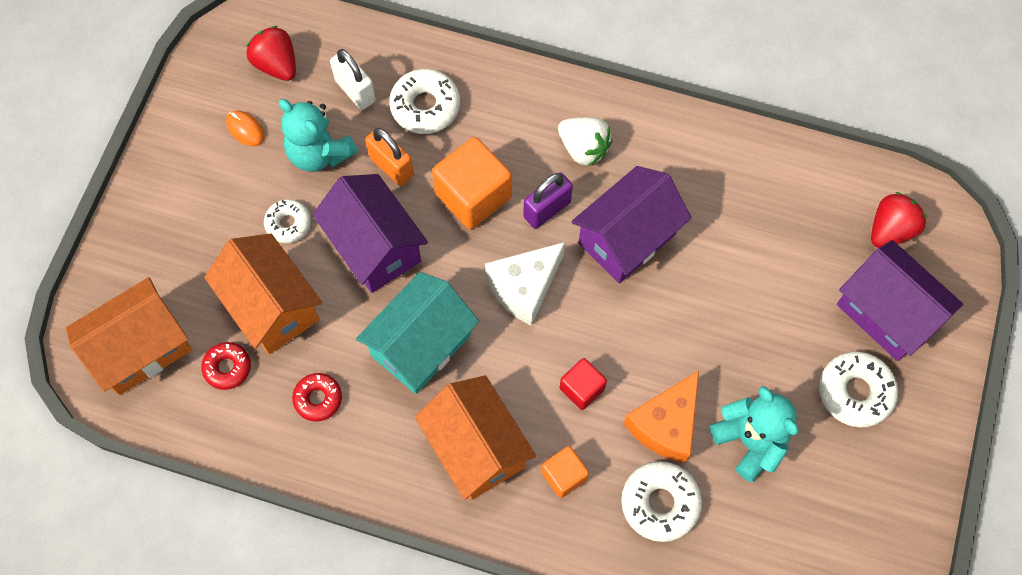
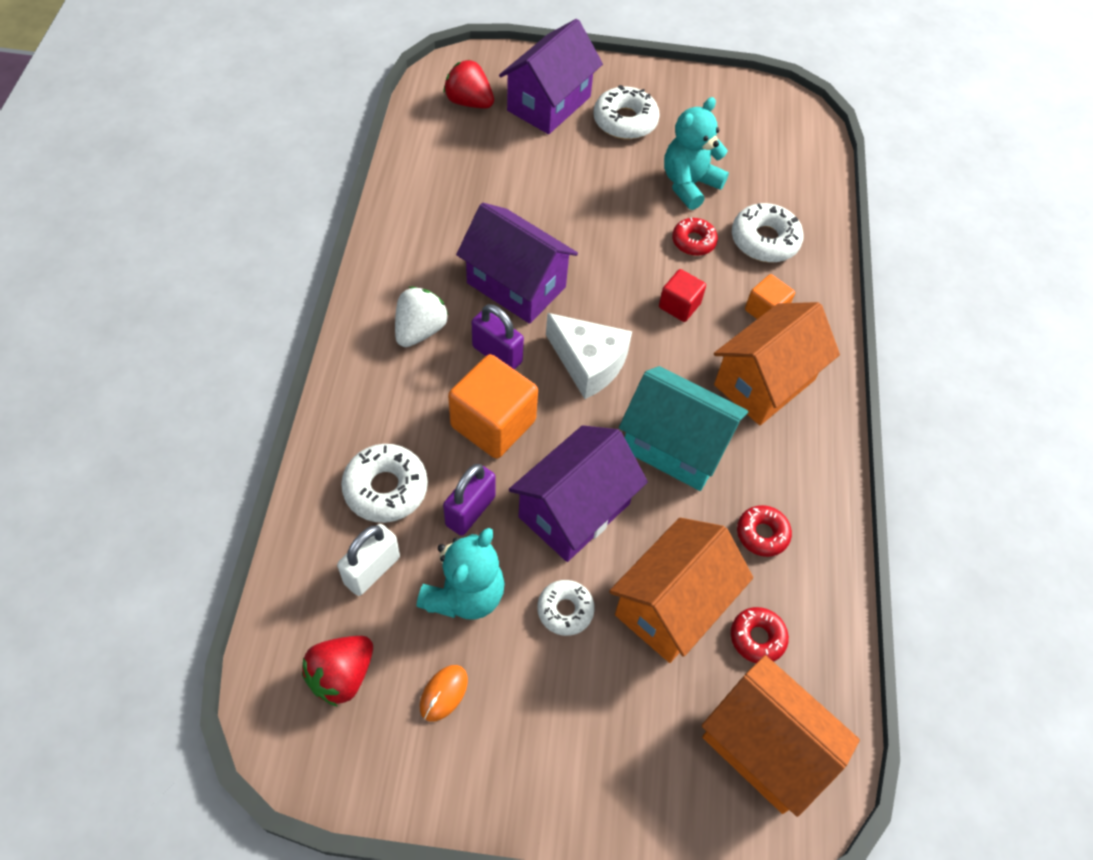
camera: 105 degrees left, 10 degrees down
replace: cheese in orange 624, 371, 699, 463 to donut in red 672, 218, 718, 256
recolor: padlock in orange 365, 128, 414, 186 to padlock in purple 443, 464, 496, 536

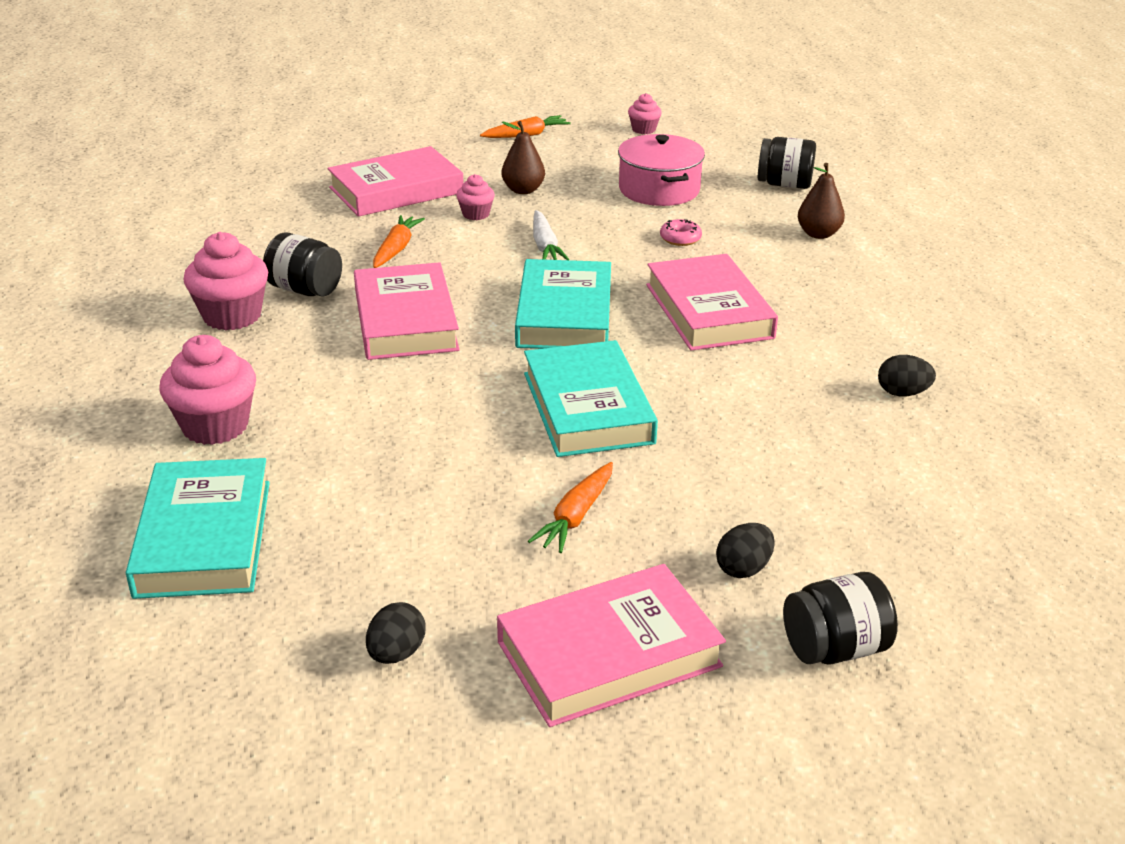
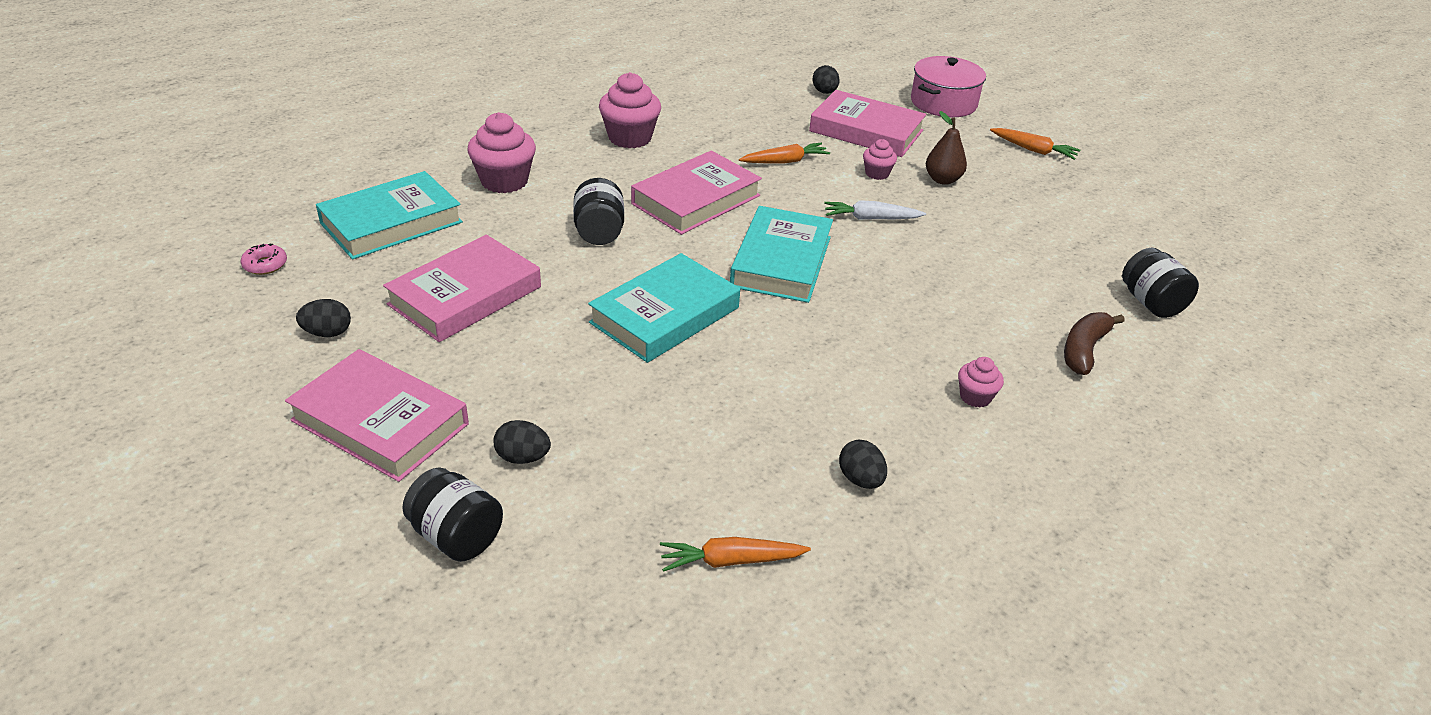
camera: 55 degrees right, 5 degrees up
insert: egg in black 813, 65, 840, 94
move: cupcake in pink 628, 93, 662, 134 to 958, 357, 1004, 407; pot in pink 618, 134, 705, 206 to 911, 56, 986, 117; donut in pink 660, 219, 702, 246 to 241, 244, 287, 275; jar in black 263, 233, 342, 297 to 573, 178, 624, 245; book in pink 646, 254, 778, 351 to 383, 235, 541, 342; carrot in orange 528, 462, 613, 553 to 660, 537, 811, 572
replace: pear in brown 798, 163, 845, 239 to banana in brown 1064, 312, 1125, 375
rotate: carrot in white 533, 210, 569, 260 = 824, 200, 926, 220 45 degrees clockwise; book in turquoise 515, 259, 611, 349 = 730, 206, 833, 303 45 degrees counterclockwise

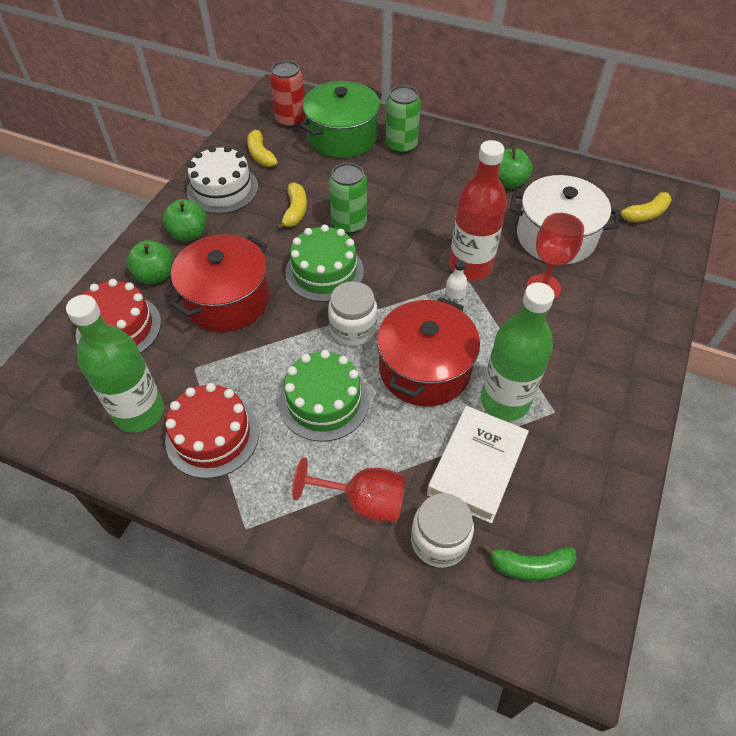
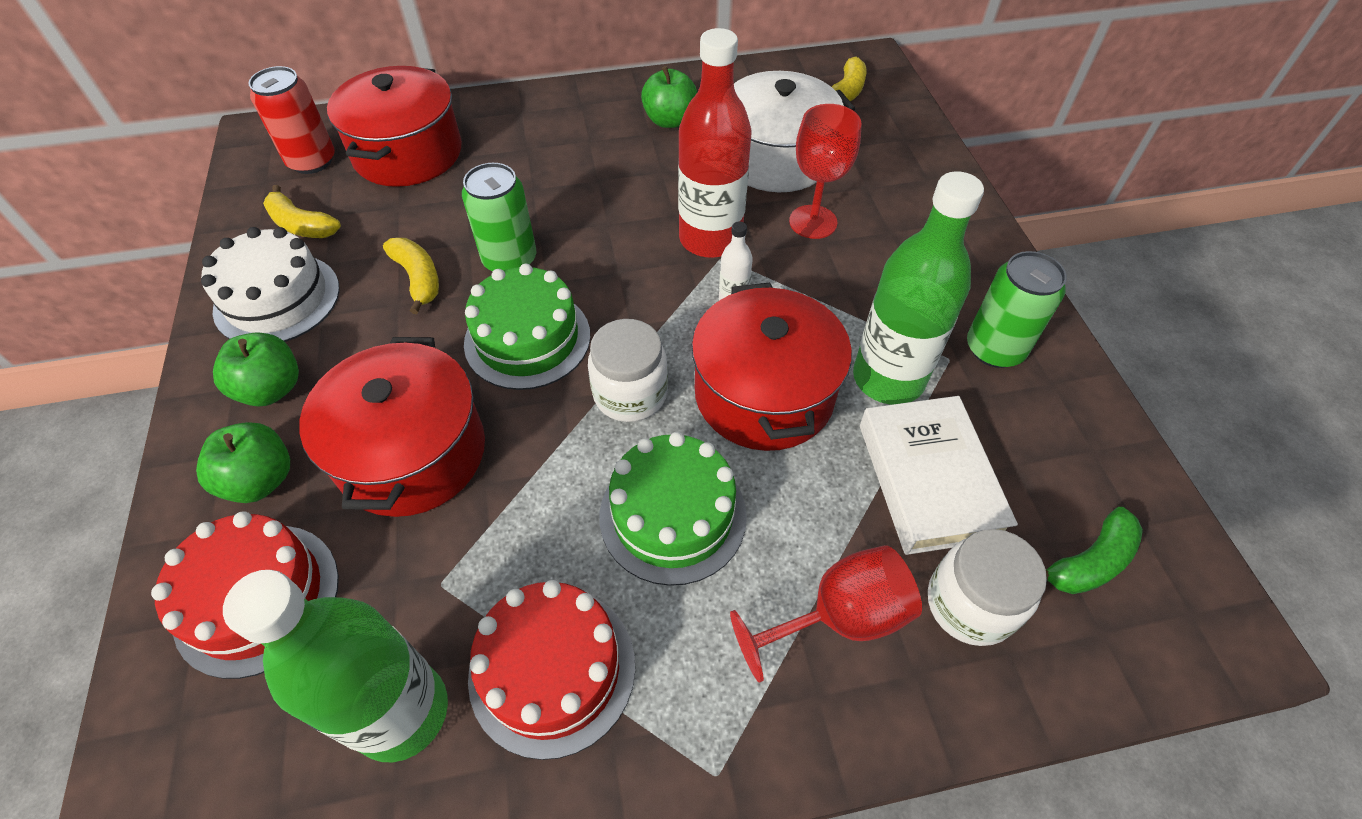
camera: 35 degrees left, 0 degrees up
move: can in green 386, 85, 421, 154 to 967, 251, 1067, 368
recolor: pot in green 300, 81, 382, 158 to pot in red 327, 66, 462, 187

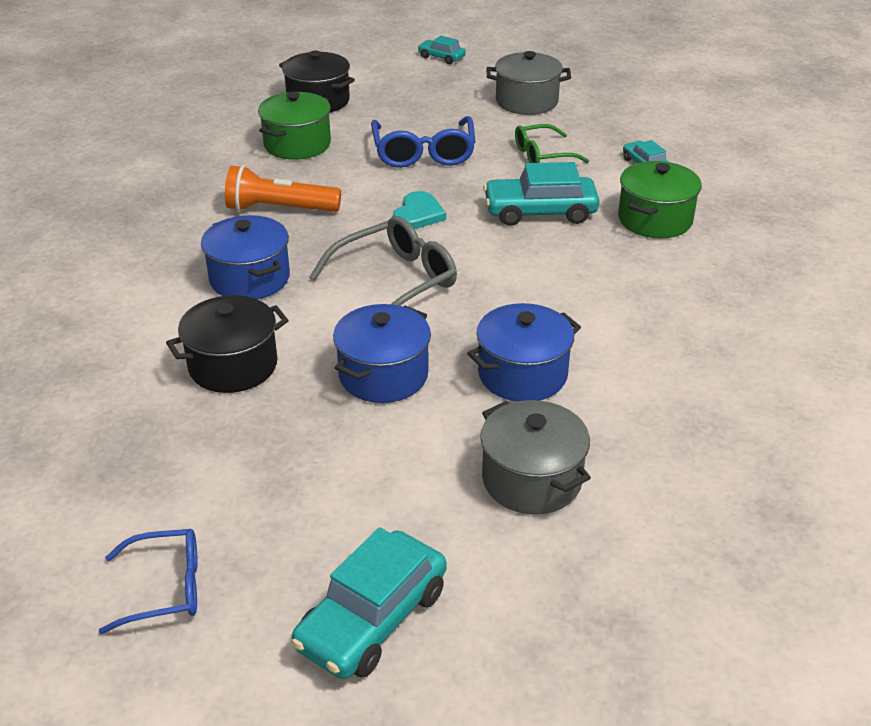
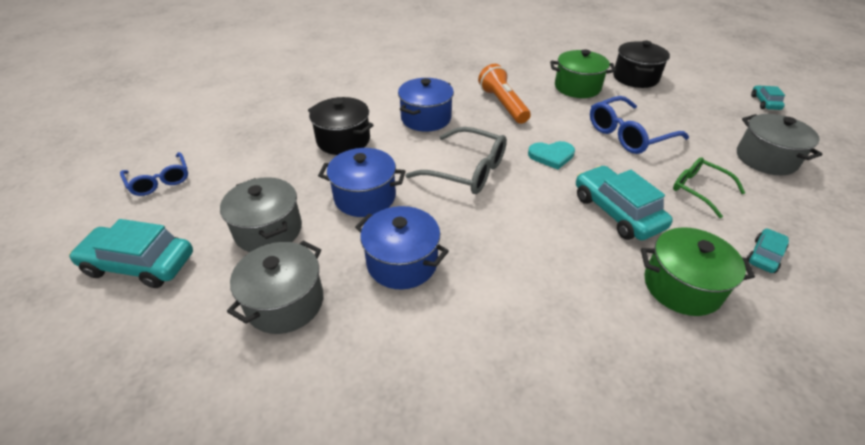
camera: 65 degrees right, 5 degrees up
insert: pot in grey 220, 177, 302, 252

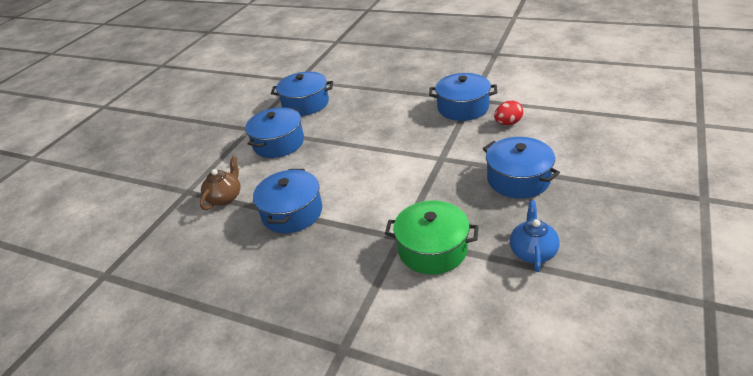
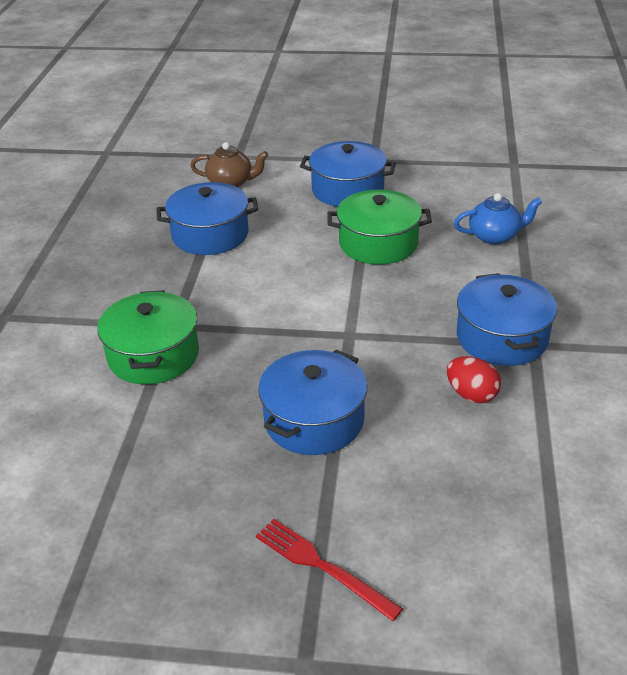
camera: 70 degrees right, 0 degrees up
delete: pot in blue 271, 72, 333, 116
insert: pot in green 327, 190, 432, 265; fork in red 256, 519, 403, 621
move: teapot in blue 510, 200, 559, 272 to 454, 193, 542, 245

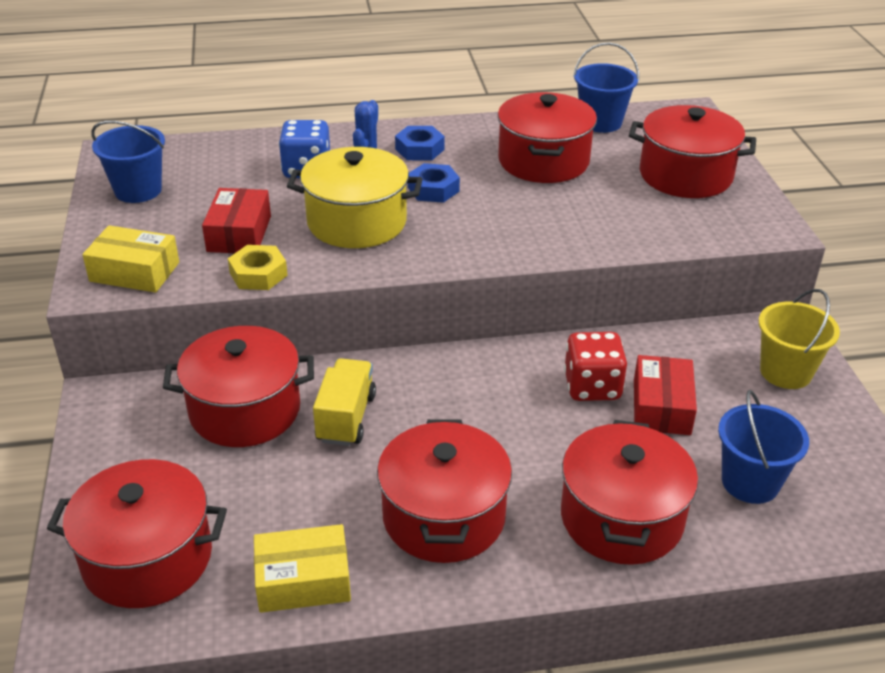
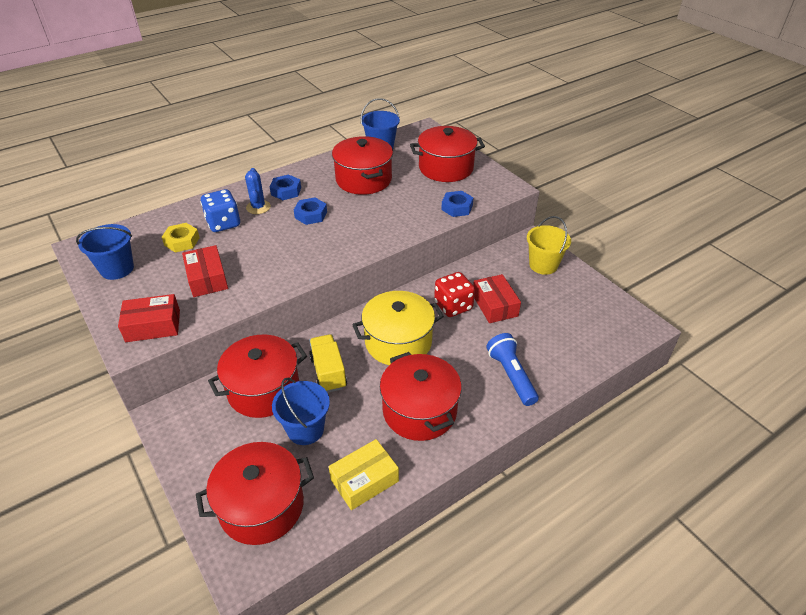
camera: 25 degrees left, 5 degrees up
insert: nut in blue 441, 191, 474, 217
move: pot in yellow 287, 147, 423, 248 to 352, 291, 444, 365; nut in yellow 228, 245, 288, 290 to 162, 223, 200, 253; bucket in blue 718, 390, 809, 504 to 272, 378, 330, 445
replace: pot in red 561, 420, 698, 565 to flashlight in blue 486, 333, 539, 406
recolor: box in yellow 82, 225, 179, 292 to box in red 118, 294, 180, 342

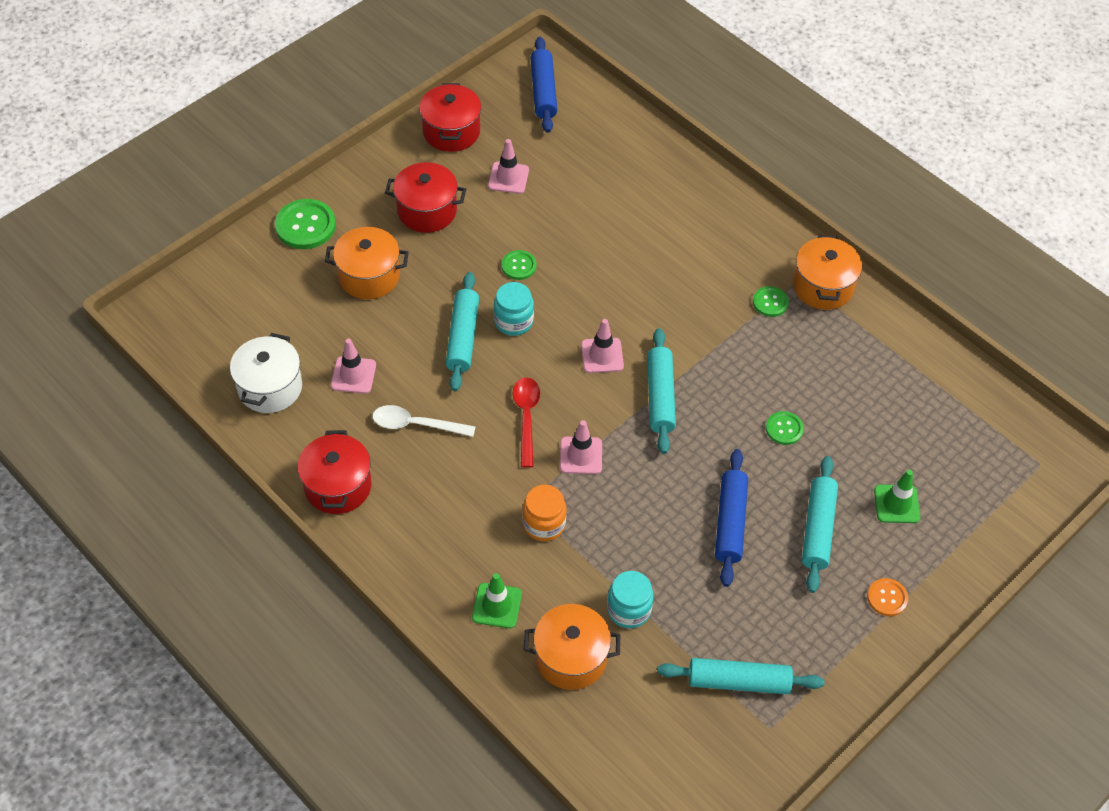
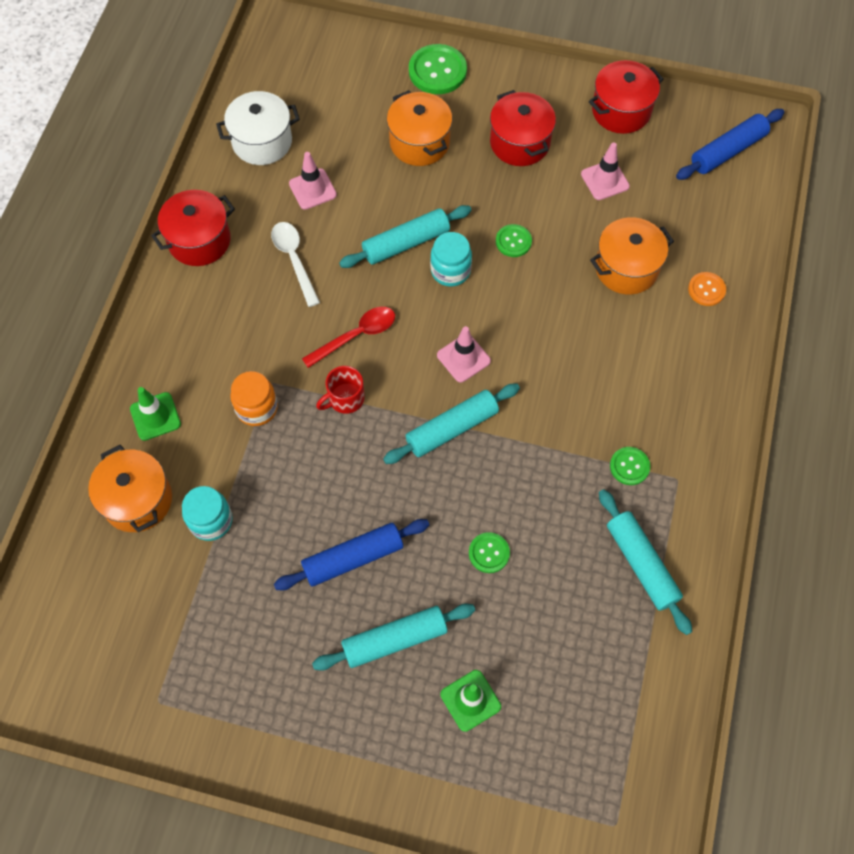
camera: 60 degrees right, 10 degrees up
move: pot in orange 793, 235, 862, 310 to 590, 217, 674, 295; button in orange 867, 578, 908, 616 to 688, 272, 726, 306; rolling pin in turquoise 657, 658, 824, 694 to 599, 489, 692, 635
replace: traffic cone in pink 560, 420, 602, 474 to mug in red 316, 366, 365, 414

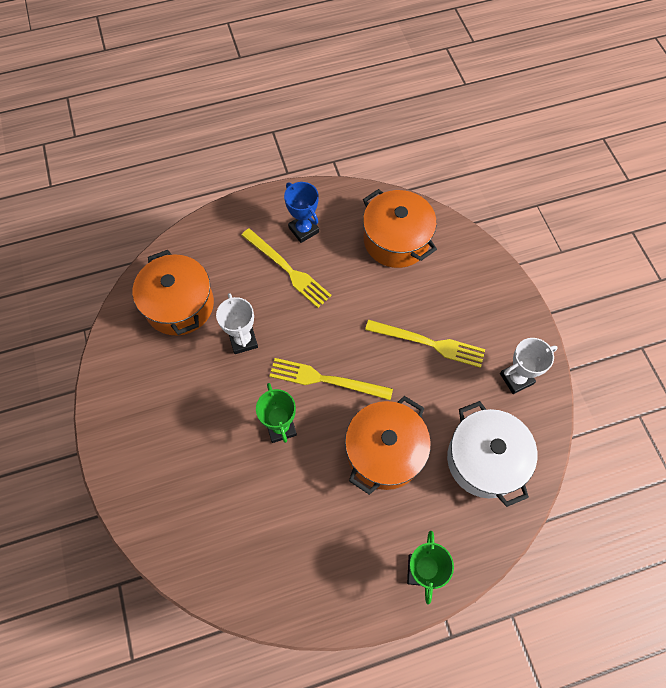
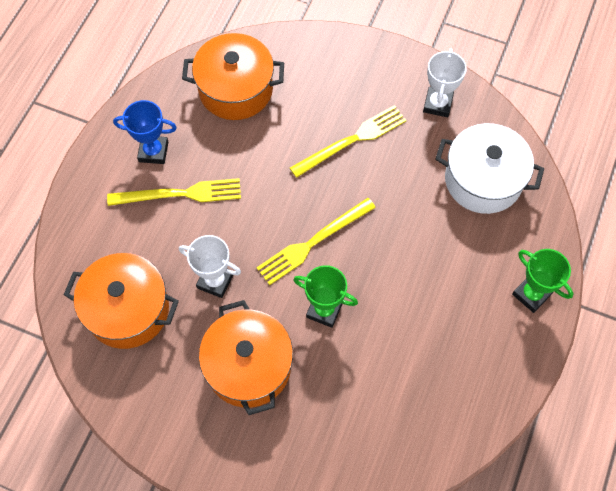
camera: 50 degrees left, 0 degrees up
move: pot in orange 345, 396, 431, 495 to 199, 300, 293, 415

